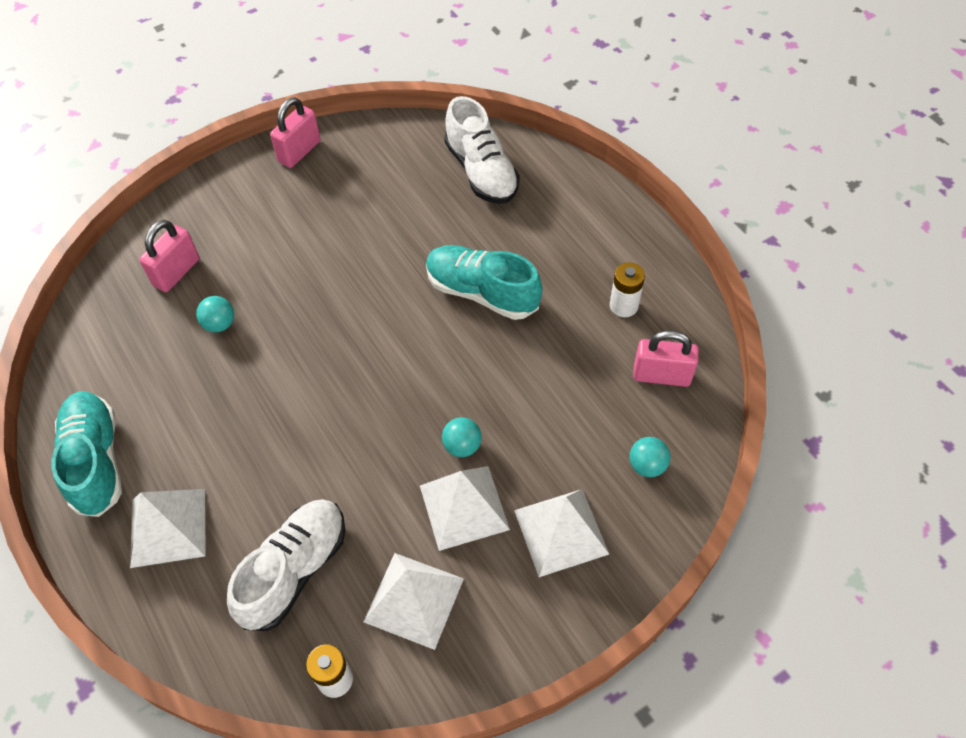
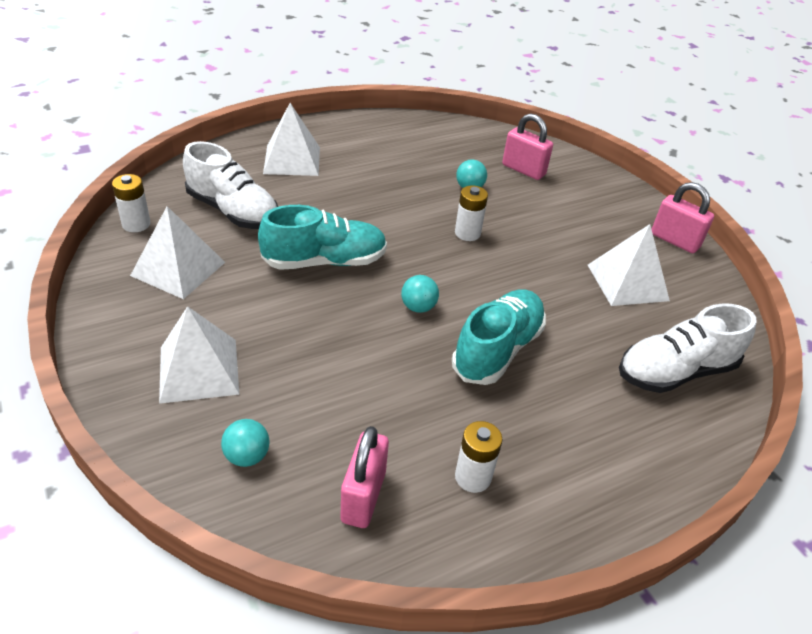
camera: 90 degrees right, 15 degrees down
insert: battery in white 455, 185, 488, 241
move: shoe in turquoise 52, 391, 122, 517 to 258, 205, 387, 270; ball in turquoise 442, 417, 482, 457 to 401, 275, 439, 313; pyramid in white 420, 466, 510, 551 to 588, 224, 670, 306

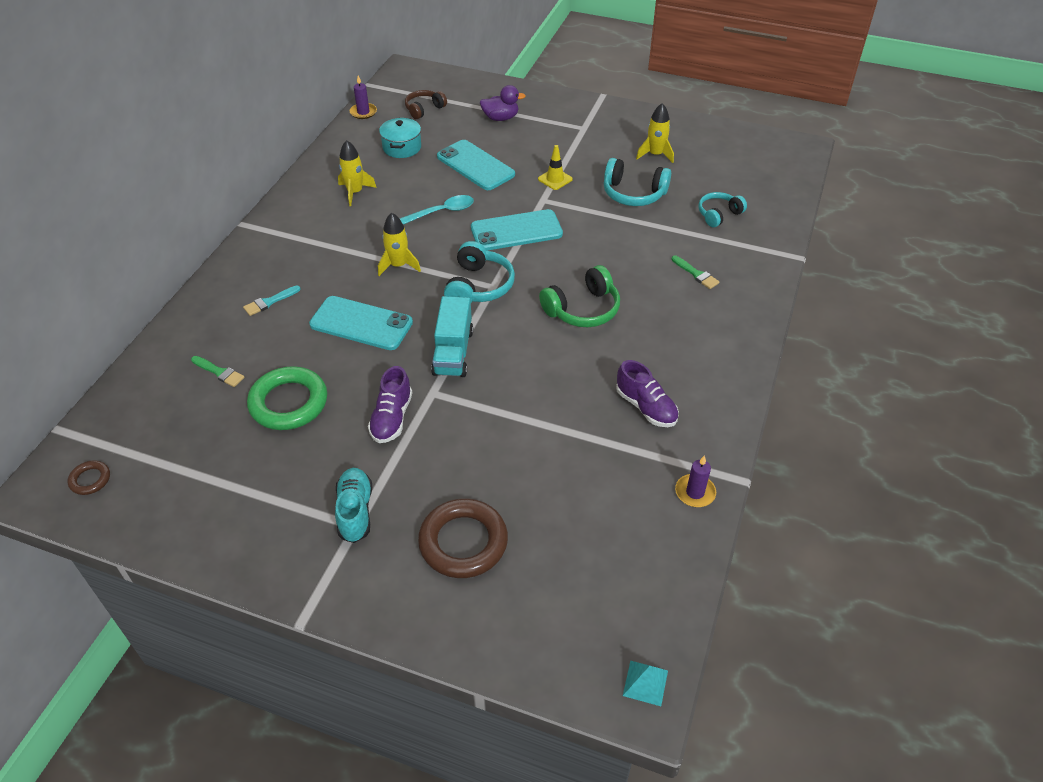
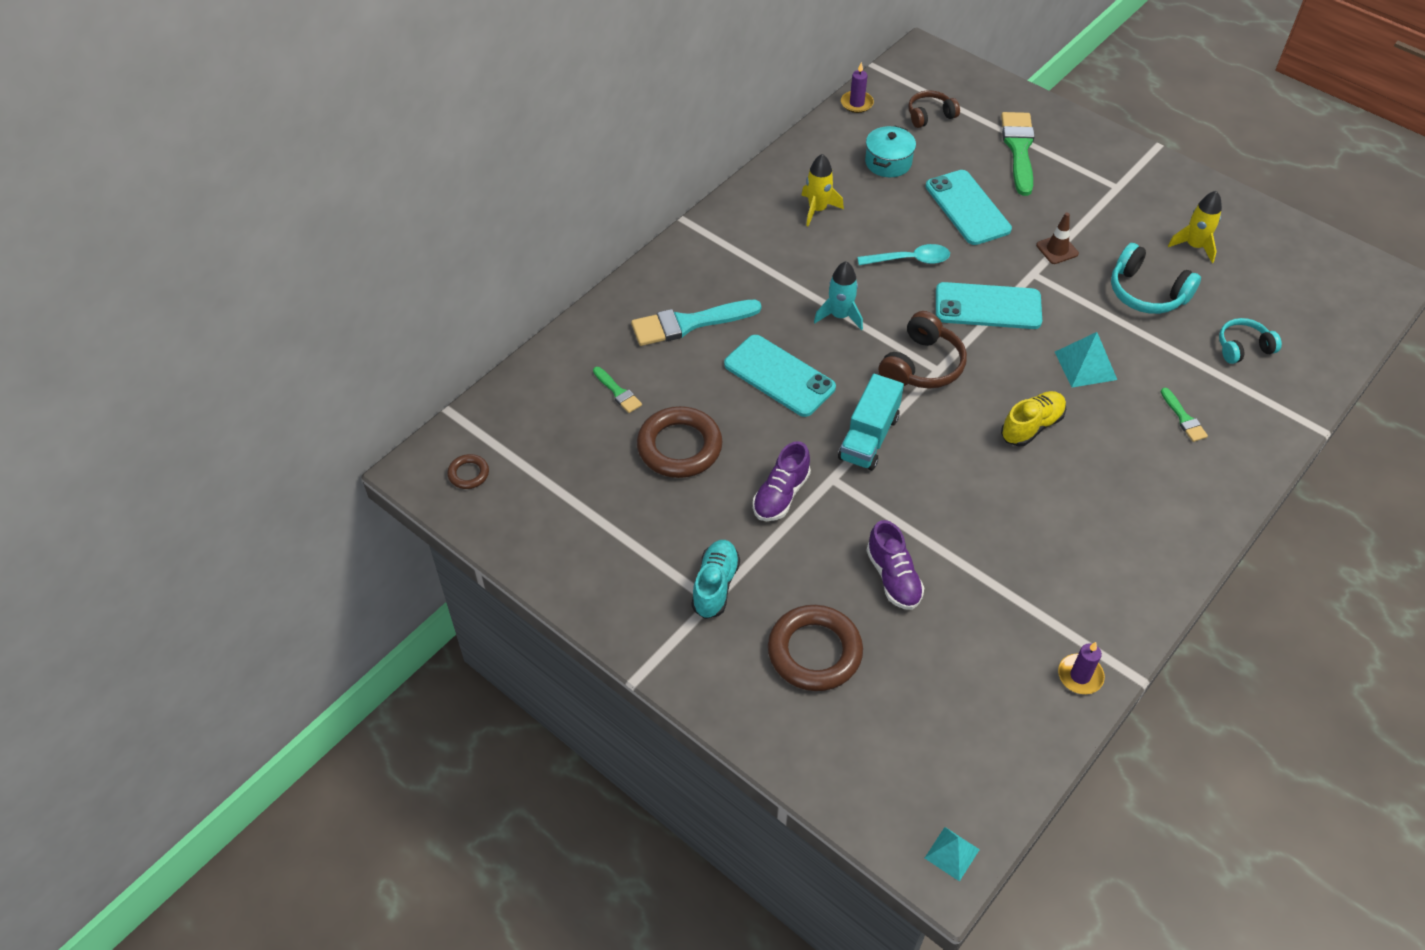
camera: 20 degrees right, 5 degrees up
insert: pyramid in turquoise 1055, 332, 1117, 388
move: shoe in purple 616, 360, 679, 427 to 866, 520, 924, 610
replace: duck in purple 480, 85, 526, 121 to brush in green 1001, 112, 1035, 196; headphones in green 539, 265, 620, 327 to shoe in yellow 1001, 391, 1066, 446
recolor: traffic cone in yellow 538, 145, 573, 190 to traffic cone in brown 1036, 213, 1079, 264; rocket in yellow 378, 213, 421, 276 to rocket in turquoise 814, 261, 863, 330; headphones in turquoise 444, 241, 515, 303 to headphones in brown 879, 311, 967, 389; ring in green 247, 366, 327, 430 to ring in brown 637, 406, 723, 478
resize: brush in turquoise 243, 285, 300, 316 = 631, 300, 762, 346 x1.99

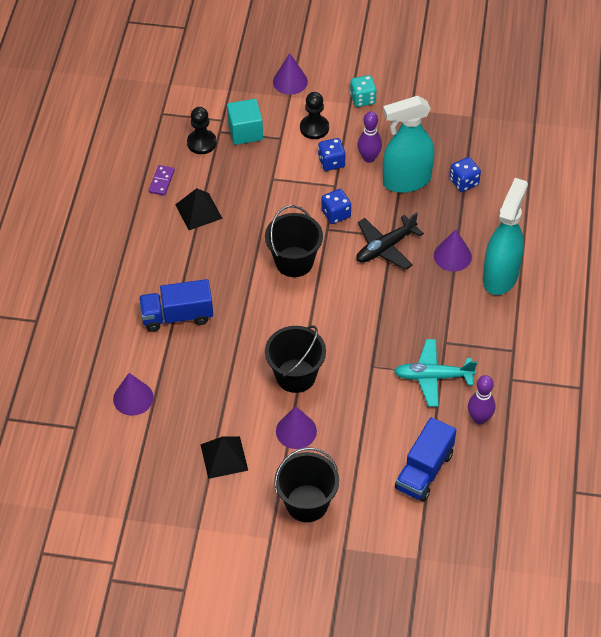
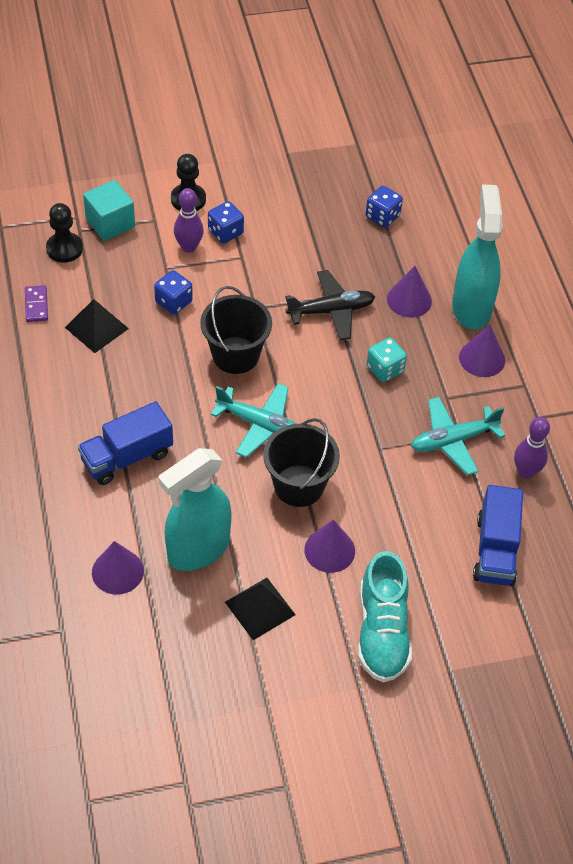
camera: 25 degrees left, 0 degrees up
insert: plane in turquoise 211, 383, 296, 458
move: cone in purple 273, 53, 308, 95 to 459, 325, 505, 377; dice in turquoise 350, 75, 377, 107 to 367, 337, 407, 382; spray bottle in turquoise 383, 96, 434, 193 to 158, 448, 232, 571; bowling pin in purple 358, 111, 382, 163 to 174, 188, 204, 253; dice in blue 321, 189, 351, 224 to 154, 270, 193, 314
replace: bucket in black 275, 447, 339, 522 to shoe in turquoise 358, 551, 412, 682
rotate: plane in black 356, 212, 424, 270 = 285, 270, 375, 341 135 degrees counterclockwise

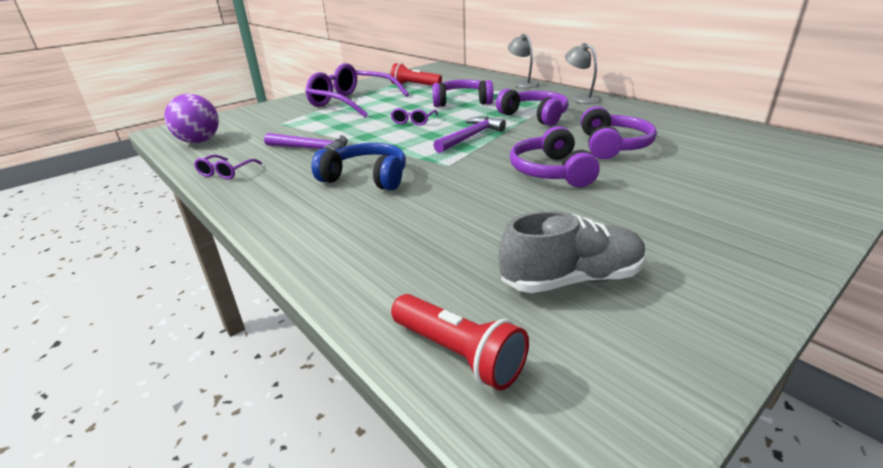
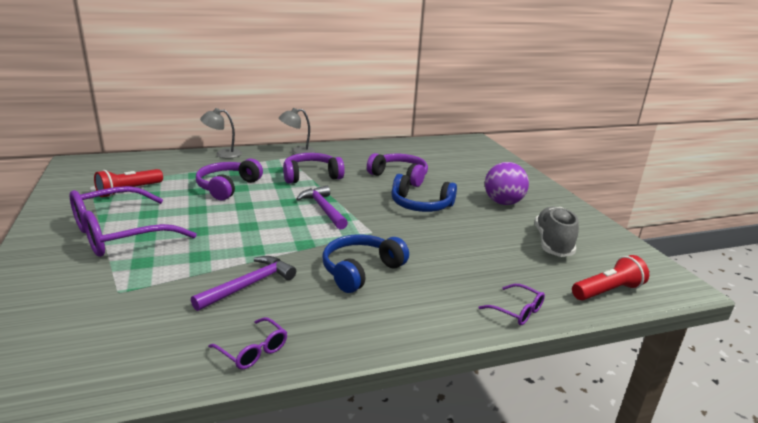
camera: 70 degrees left, 5 degrees down
move: ball in purple 164, 94, 219, 143 to 485, 162, 529, 205; glasses in purple 391, 108, 438, 126 to 479, 284, 545, 325
recolor: headphones in purple 510, 126, 600, 187 to headphones in blue 391, 174, 457, 212

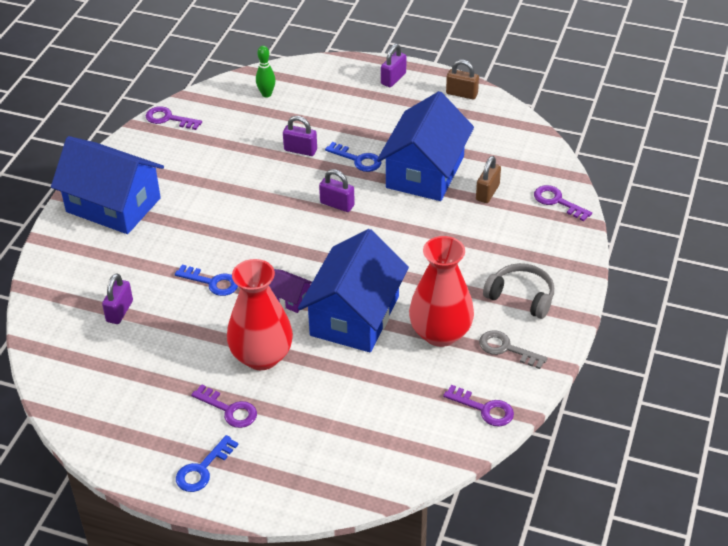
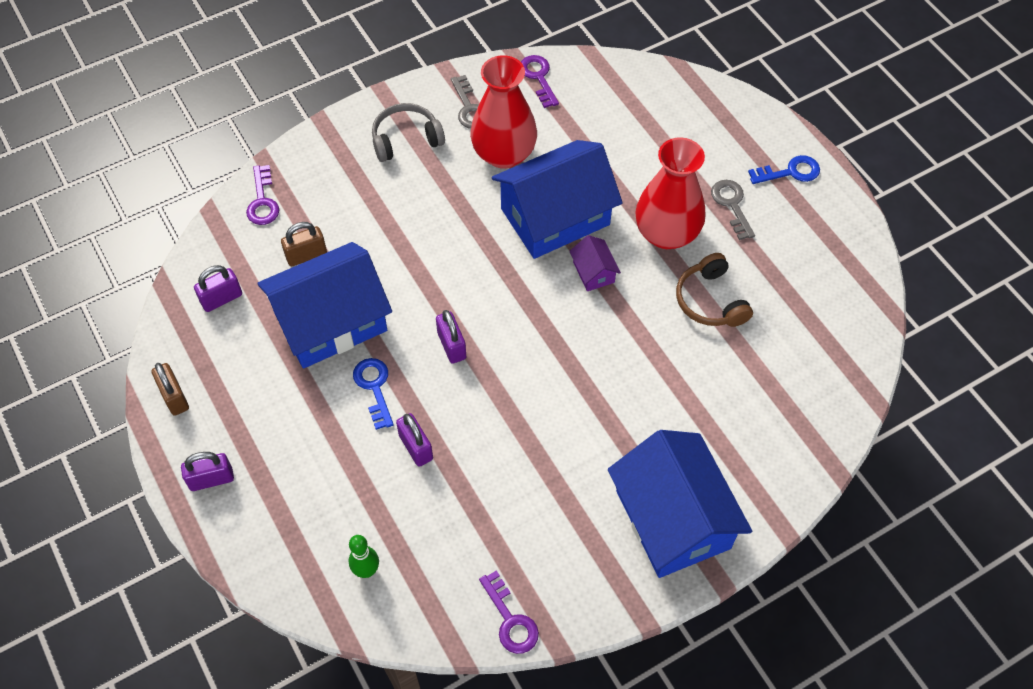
camera: 140 degrees left, 15 degrees up
delete: key in blue 175, 265, 238, 296
insert: headphones in brown 676, 253, 753, 327
move: padlock in purple 102, 273, 133, 324 to 194, 265, 242, 312
recolor: key in purple 191, 384, 257, 428 to key in grey 711, 180, 755, 240
rotate: headphones in grey 483, 263, 554, 319 = 372, 103, 445, 162 90 degrees clockwise

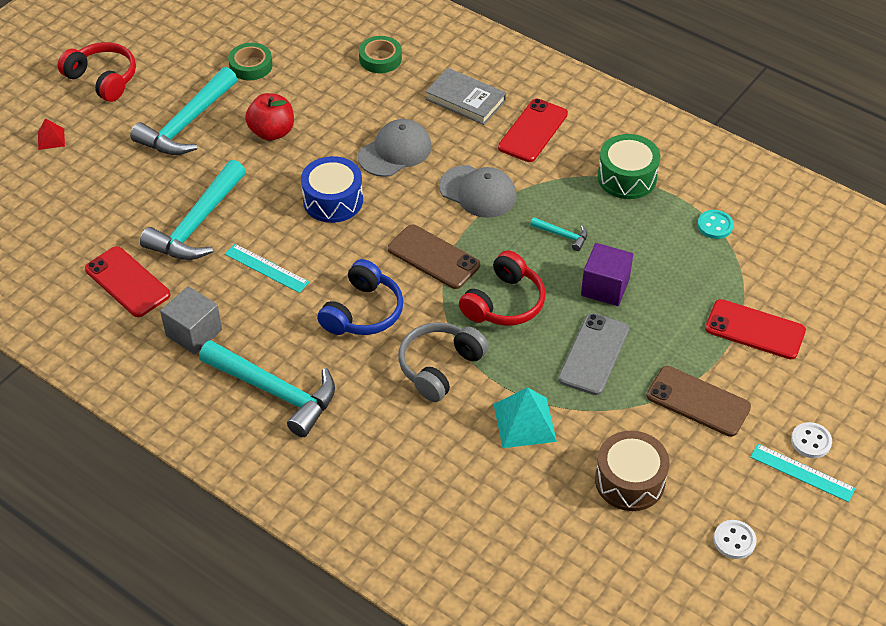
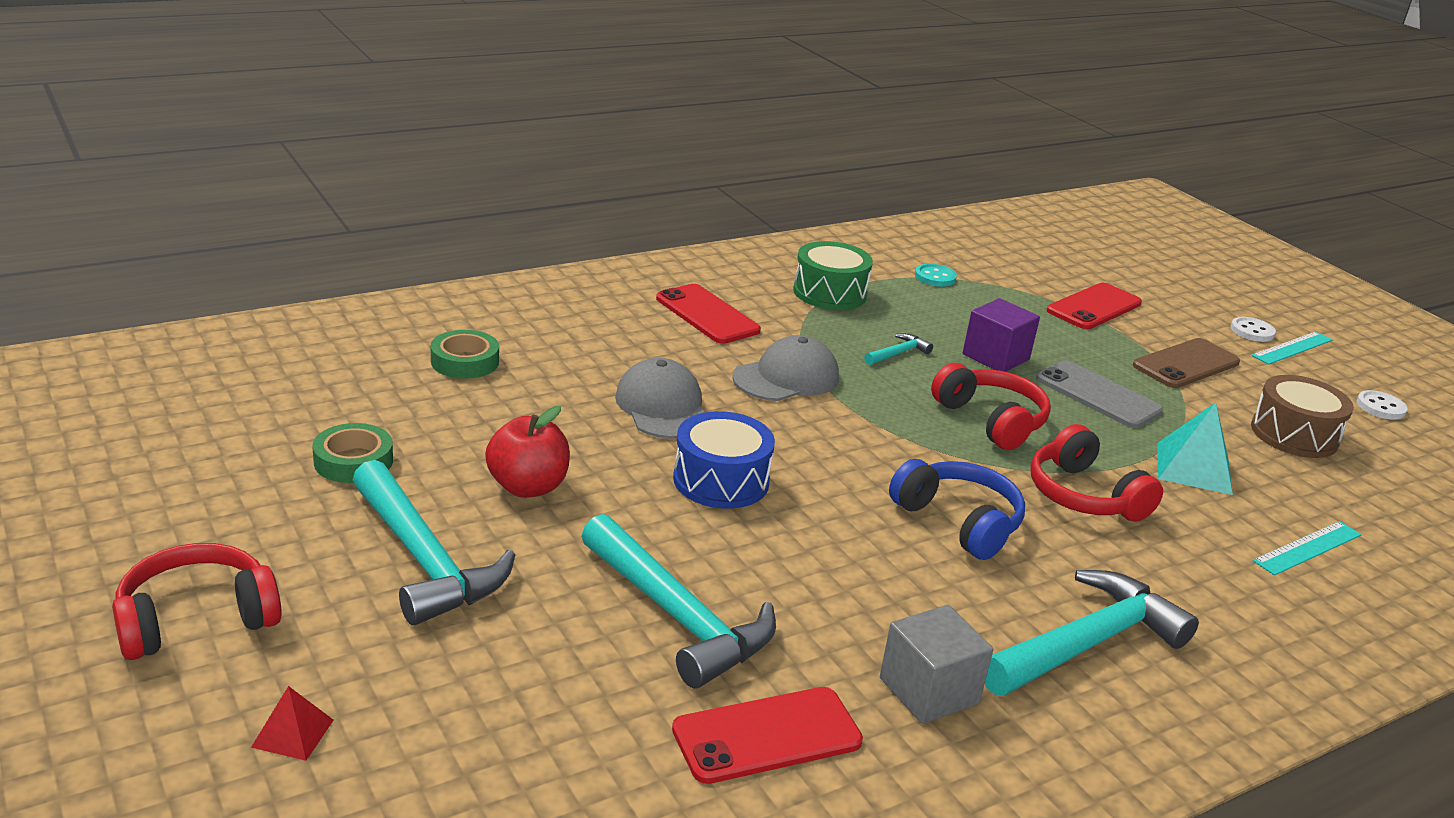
camera: 70 degrees left, 20 degrees down
delete: book in grey 425, 68, 506, 125; phone in brown 388, 224, 480, 289
move: ruler in turquoise 225, 244, 309, 293 to 1253, 521, 1362, 575
recolor: headphones in grey 398, 322, 489, 402 to headphones in red 1030, 424, 1163, 522

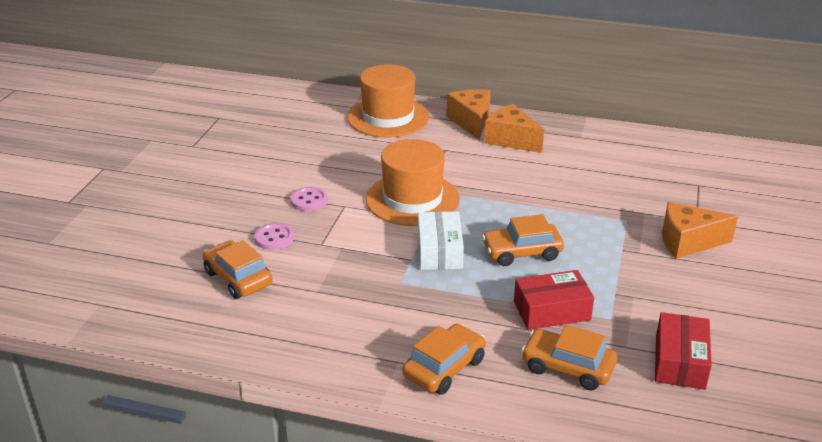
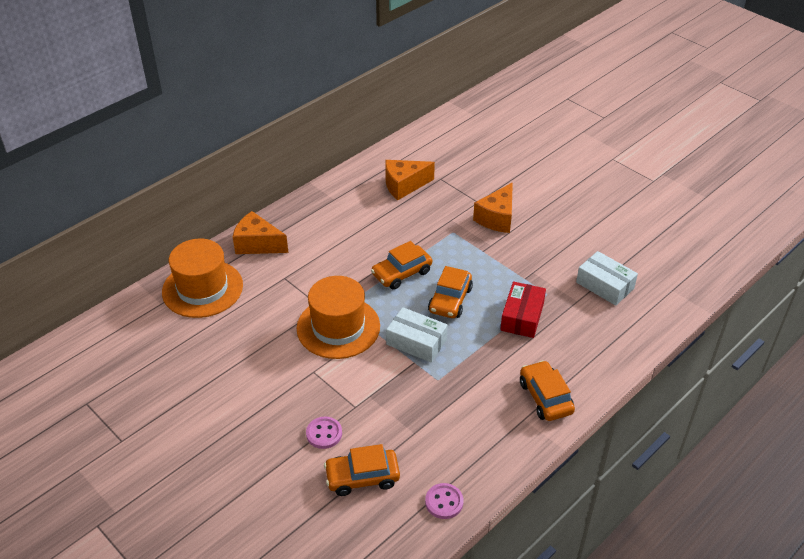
camera: 60 degrees left, 10 degrees up
move: cheese in orange 484, 104, 544, 153 to 385, 160, 435, 200; button in pink 290, 187, 327, 211 to 425, 483, 464, 519; car in orange 521, 325, 617, 390 to 371, 241, 432, 290
recolor: box in red 655, 312, 712, 390 to box in white 576, 251, 638, 306

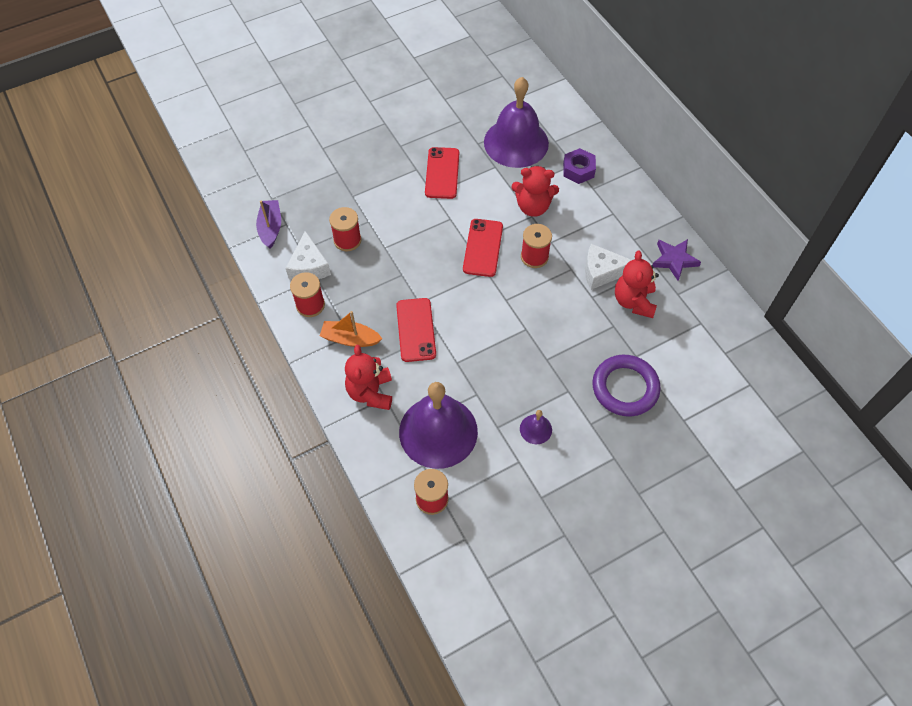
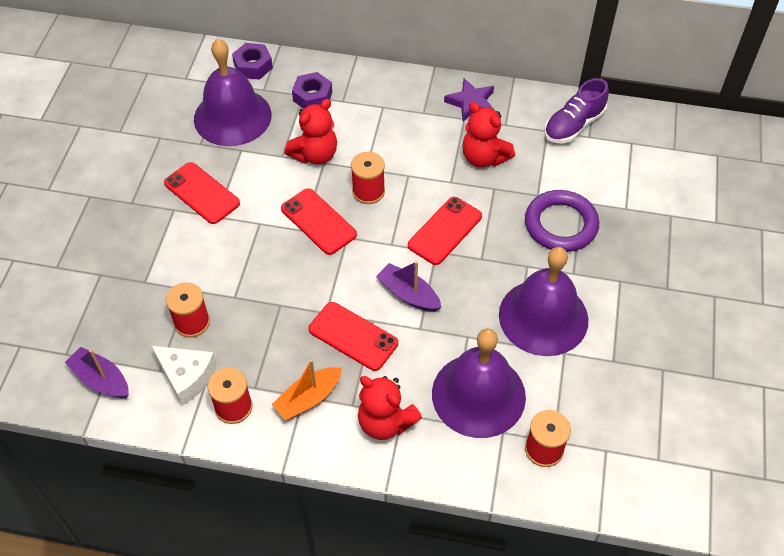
camera: 50 degrees left, 5 degrees down
delete: cheese in white 585, 244, 631, 290
insert: nut in purple 232, 43, 273, 80; shoe in purple 545, 78, 609, 144; phone in red 408, 197, 482, 265; boat in purple 376, 261, 442, 312
resize: bell in purple 520, 410, 552, 444 = 499, 247, 588, 356 x2.42

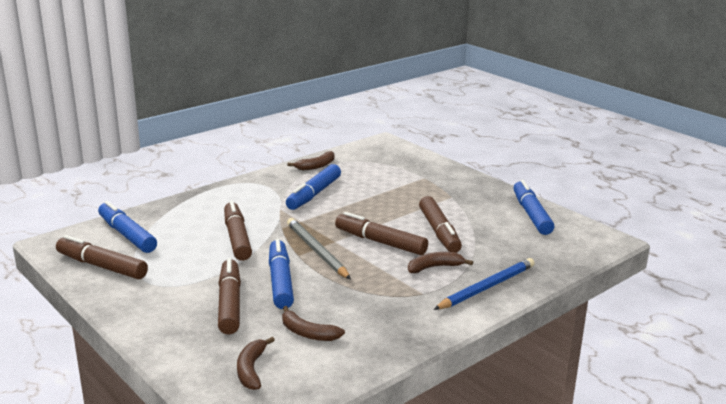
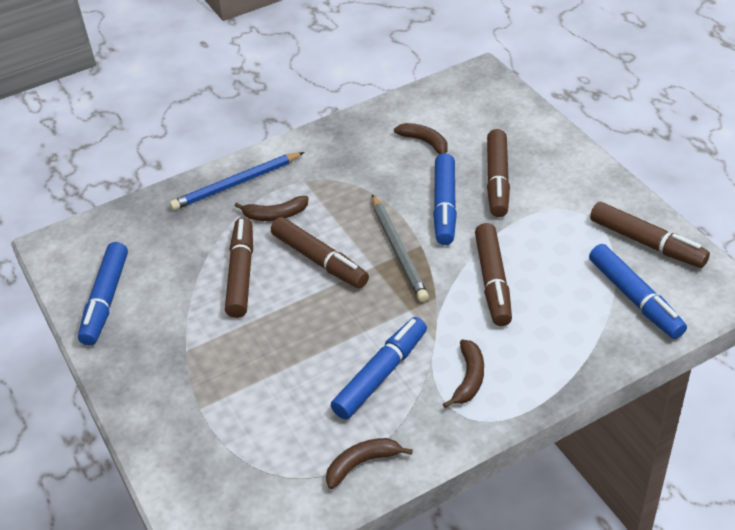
camera: 165 degrees left, 20 degrees up
move: banana in brown 237, 337, 275, 390 to 443, 340, 484, 408

